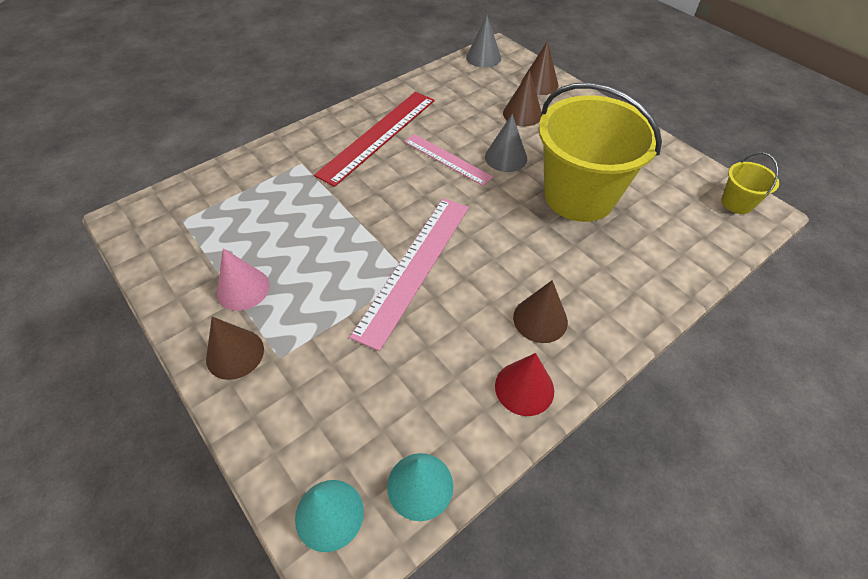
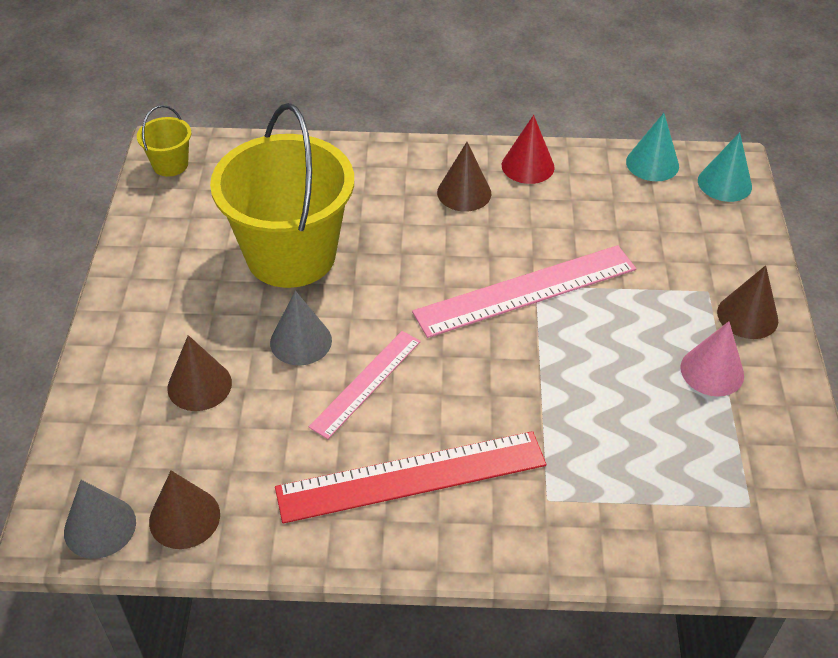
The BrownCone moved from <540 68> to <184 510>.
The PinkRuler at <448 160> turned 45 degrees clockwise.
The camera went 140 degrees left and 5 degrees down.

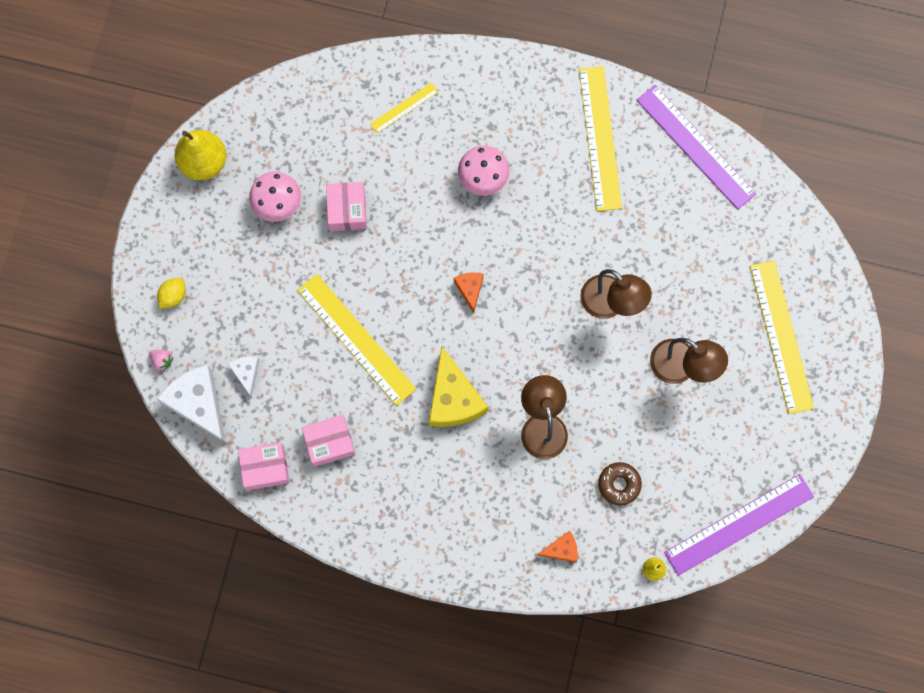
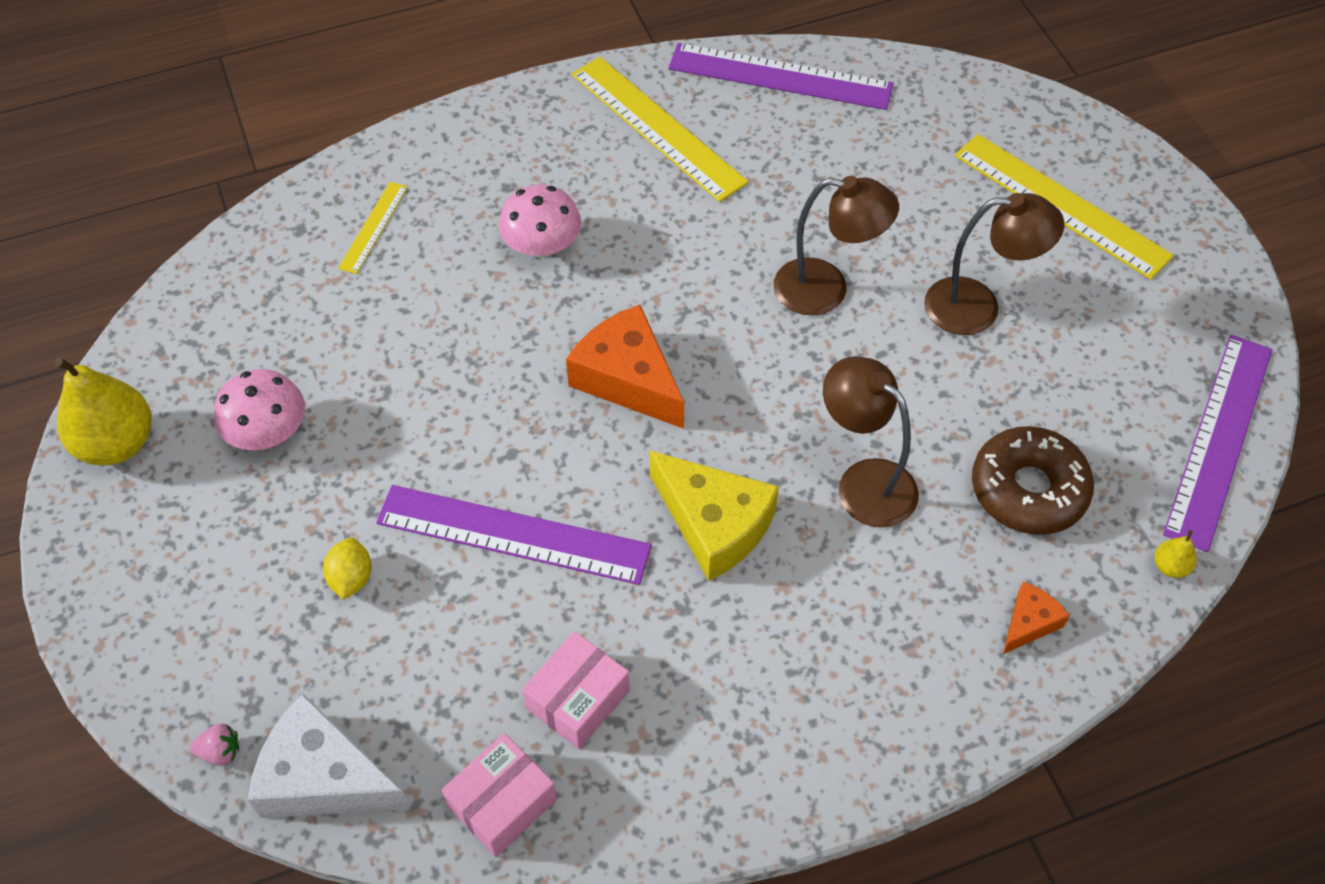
The WhiteCheese at <244 377> disappeared.
The PinkBox at <346 206> disappeared.
The YellowLemon moved from <171 293> to <347 569>.
The YellowRuler at <356 340> became the PurpleRuler at <514 535>.
The OrangeCheese at <469 293> changed to 1.95 times the size.
The BrownDonut at <620 484> changed to 1.63 times the size.
The camera went 35 degrees left and 20 degrees down.

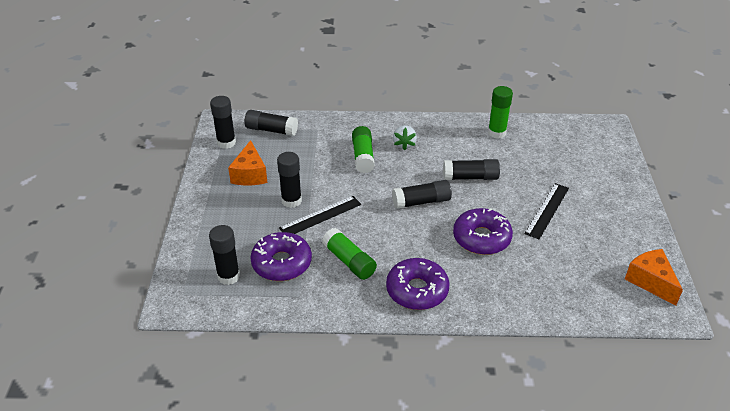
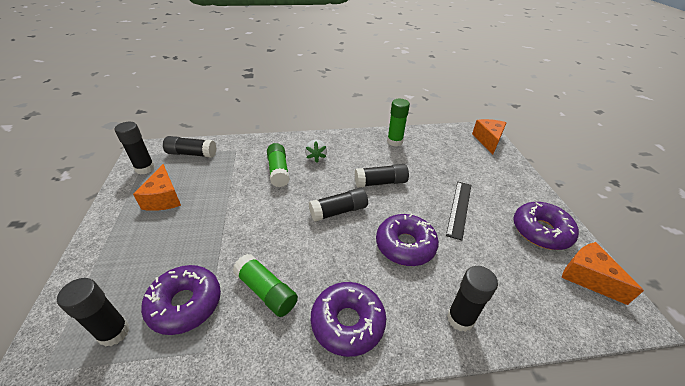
The BlackRuler at <320 215> disappeared.
The OrangeCheese at <489 136> appeared.
The PurpleDonut at <546 226> appeared.
The BlackGlueStick moved from <289 180> to <472 299>.
The camera went 10 degrees left and 0 degrees up.

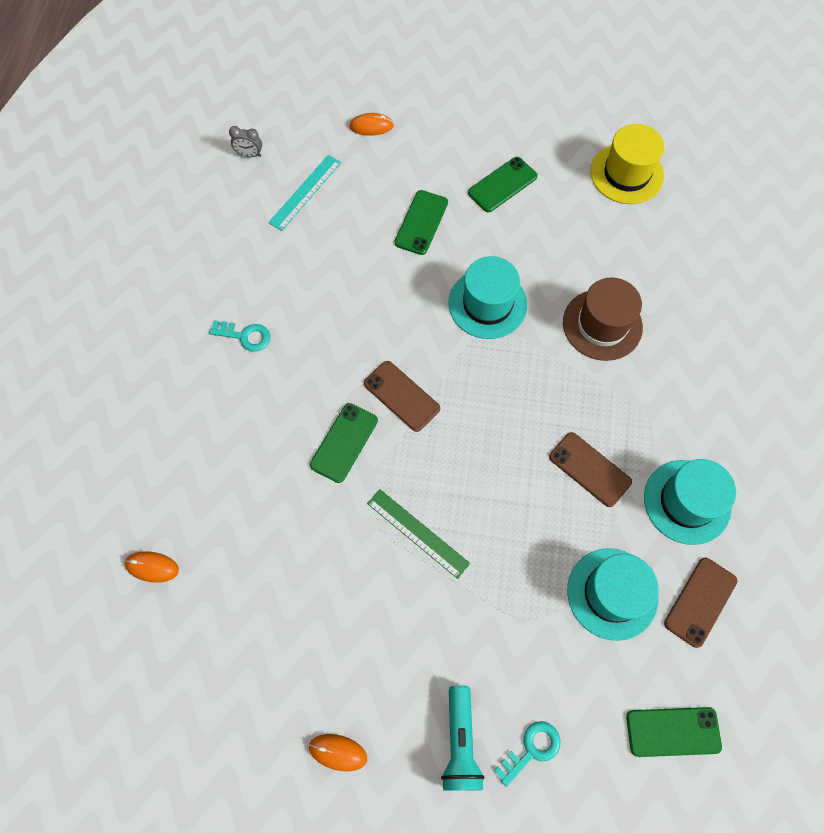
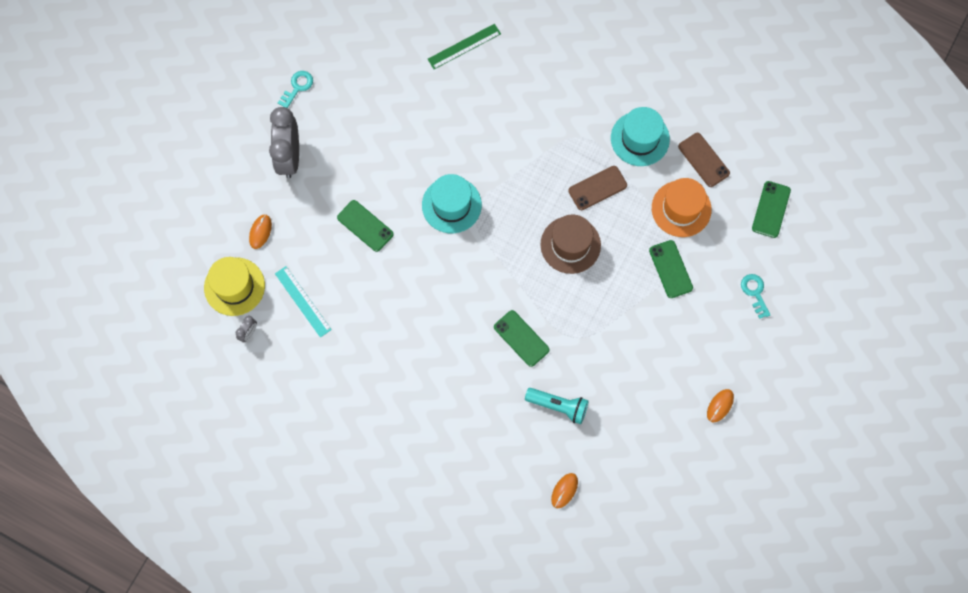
The BrownPhone at <402 396> disappeared.
The GreyClock at <284 142> appeared.
The TurquoiseKey moved from <239 336> to <295 89>.
The GreenRuler moved from <418 534> to <464 46>.
The TurquoiseFlashlight moved from <463 738> to <557 406>.
The GreenPhone moved from <503 184> to <671 269>.
The BrownHat moved from <603 319> to <571 244>.
The YellowHat moved from <627 164> to <234 286>.
The TurquoiseHat at <613 594> became the OrangeHat at <682 207>.
The camera went 70 degrees left and 5 degrees up.

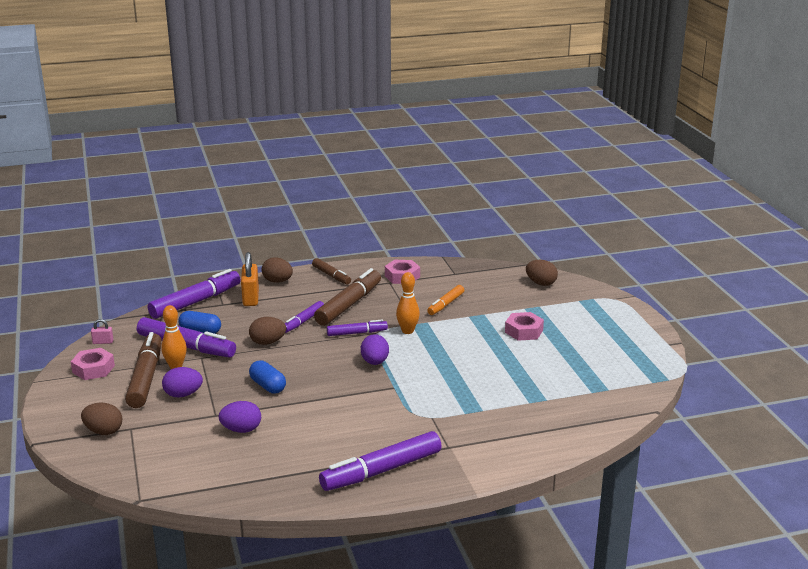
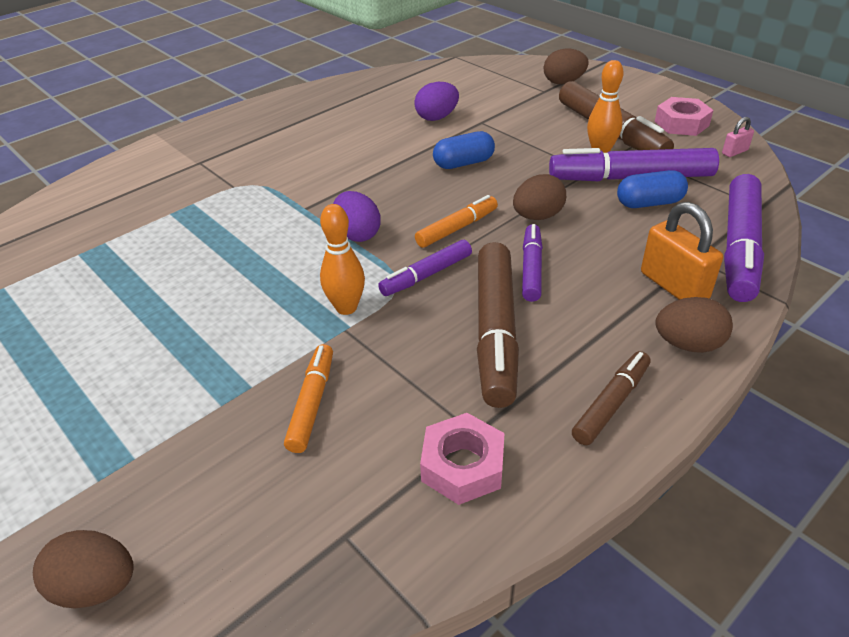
The PurpleEgg at <182 382> disappeared.
The PurpleMarker at <380 461> disappeared.
The PinkNut at <524 326> disappeared.
The OrangeMarker at <456 221> appeared.
The BlueCapsule at <267 377> turned 45 degrees counterclockwise.
The BrownMarker at <331 271> turned 105 degrees clockwise.
The camera went 155 degrees right and 15 degrees up.

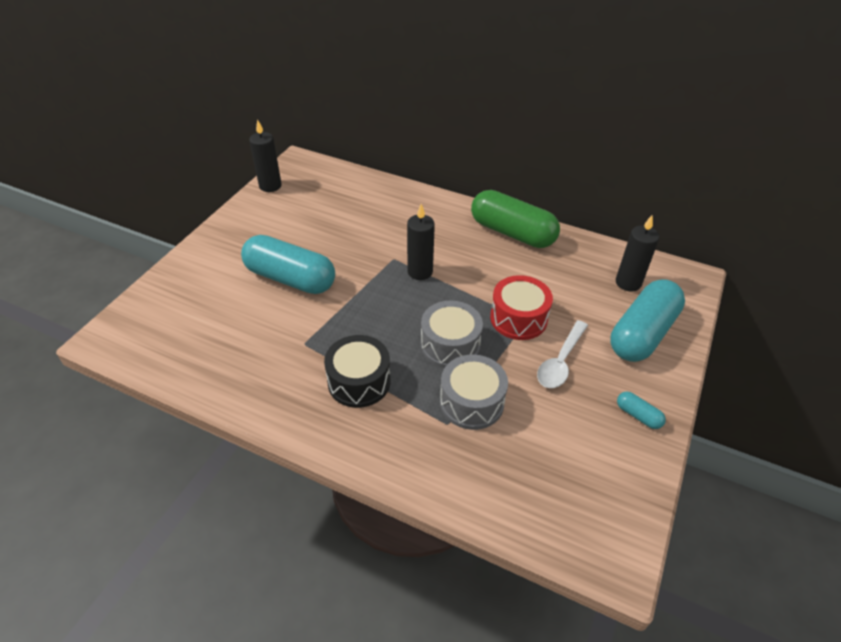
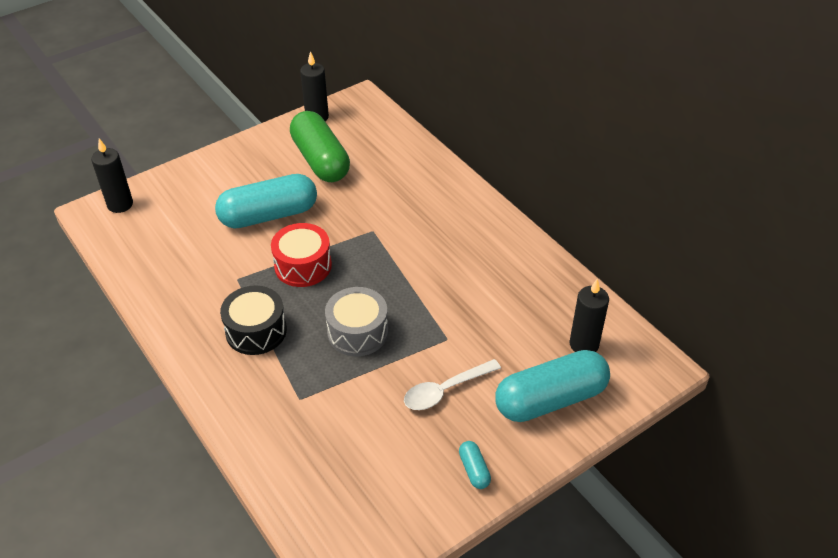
The GreyDrum at <474 392> disappeared.
The BlackCandle moved from <421 242> to <112 176>.
The GreenCapsule moved from <515 219> to <320 146>.
The RedDrum moved from <521 307> to <301 255>.
The TurquoiseCapsule at <288 264> turned 75 degrees counterclockwise.
The camera went 30 degrees right and 0 degrees up.

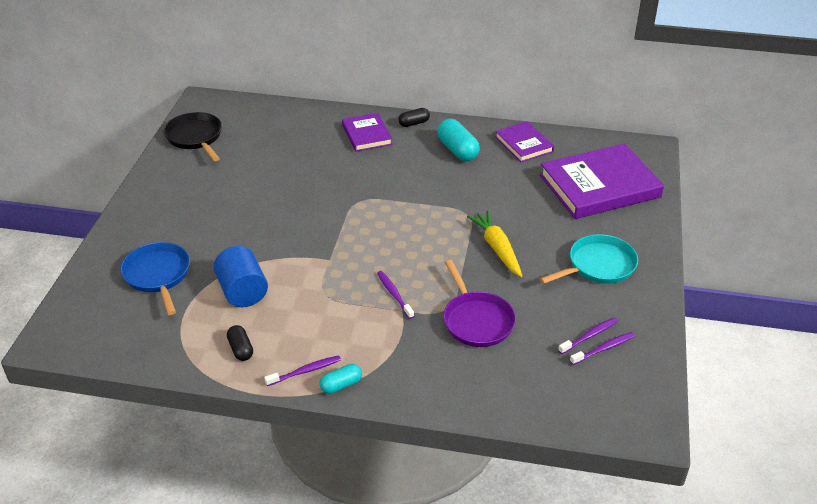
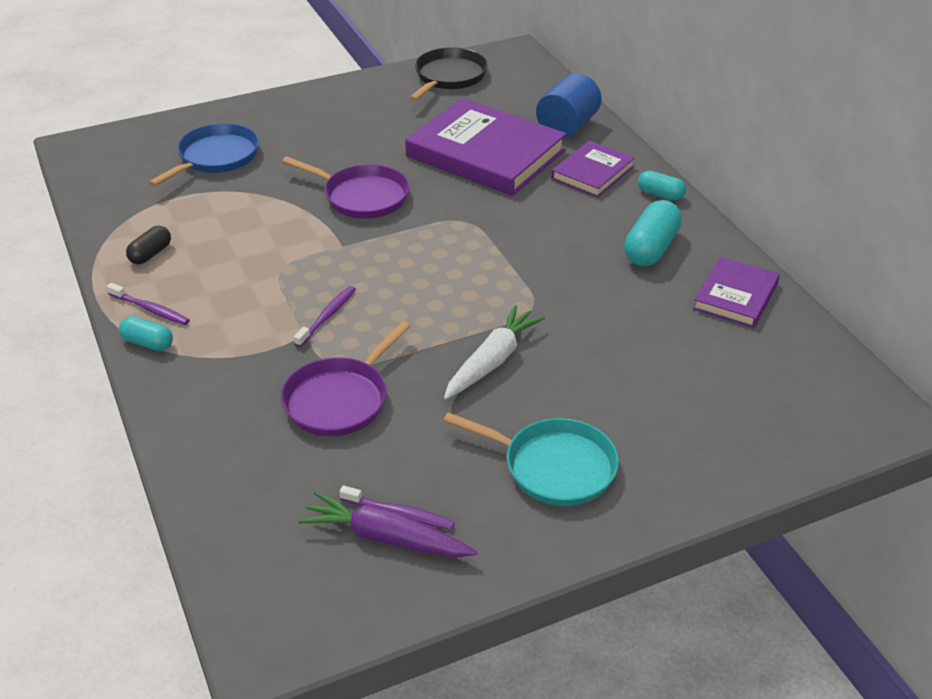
The PurplePan at <346 187> appeared.
The BlueCylinder moved from <241 276> to <569 106>.
The PurpleBook moved from <602 181> to <486 147>.
The PurpleToothbrush at <602 348> was replaced by the PurpleCarrot at <388 524>.
The BlackCapsule at <414 117> became the TurquoiseCapsule at <662 185>.
The YellowCarrot at <494 243> became the WhiteCarrot at <494 352>.
The camera went 55 degrees right and 0 degrees up.

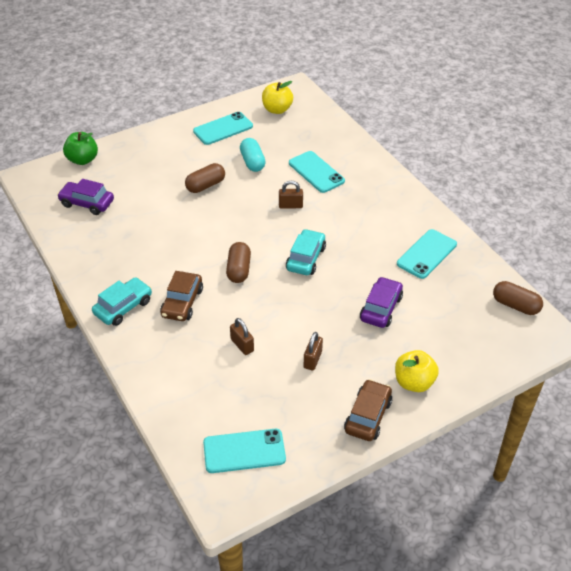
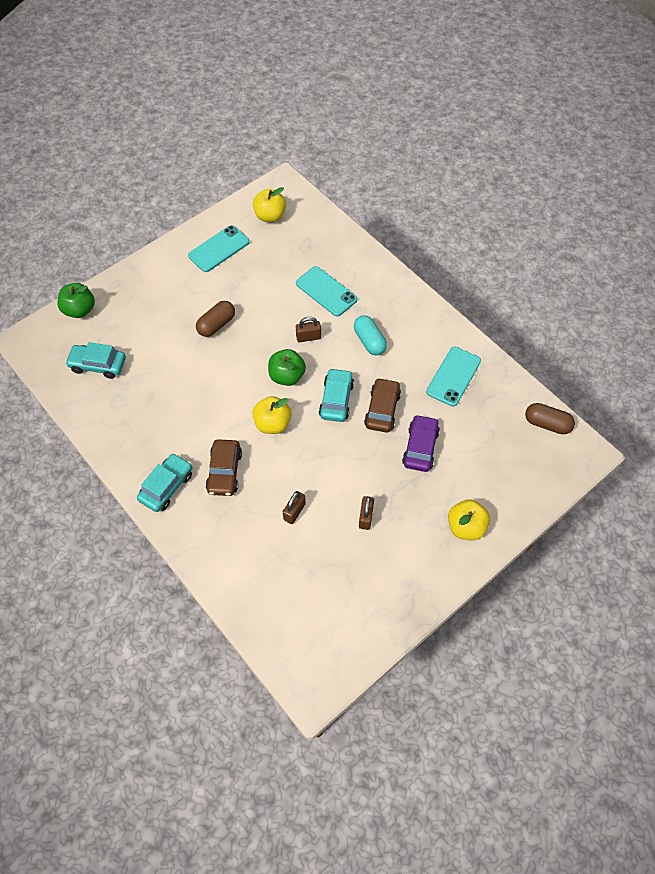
The TurquoisePhone at <244 451> disappeared.
The GreenApple at <287 367> appeared.
The TurquoiseCapsule moved from <253 155> to <370 335>.
The BrownCar moved from <368 410> to <382 405>.
The BrownCapsule at <238 262> was replaced by the YellowApple at <272 415>.
The PurpleCar at <85 197> became the TurquoiseCar at <95 360>.
The BrownPadlock at <242 336> turned 75 degrees clockwise.
The camera went 10 degrees left and 15 degrees up.

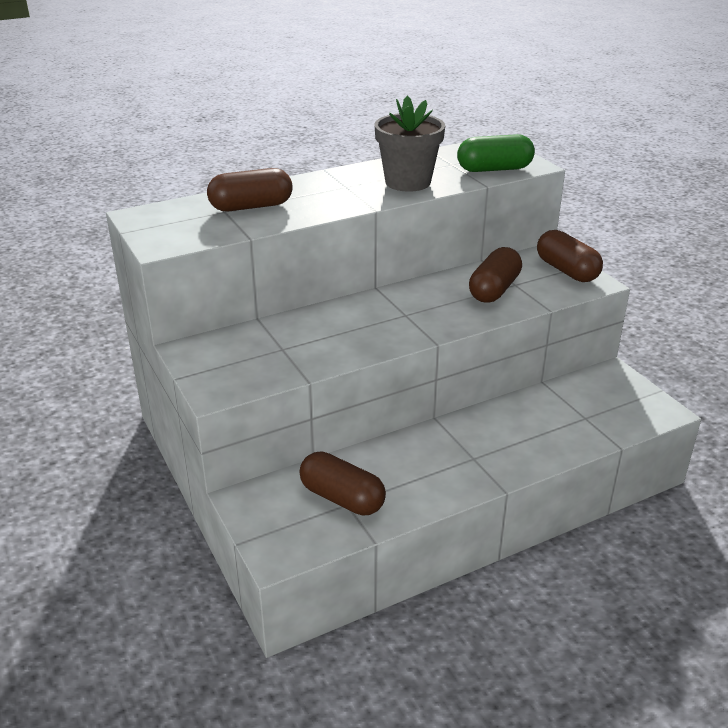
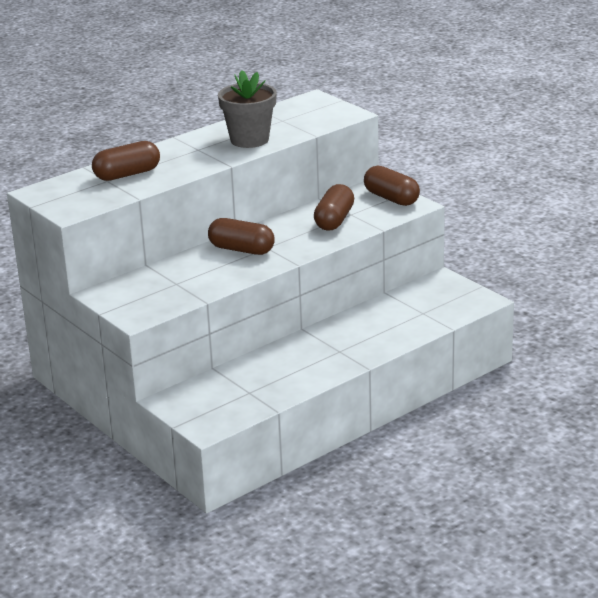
The GreenCapsule at <496 153> disappeared.
The BrownCapsule moved from <342 483> to <241 236>.
The camera went 10 degrees left and 5 degrees down.

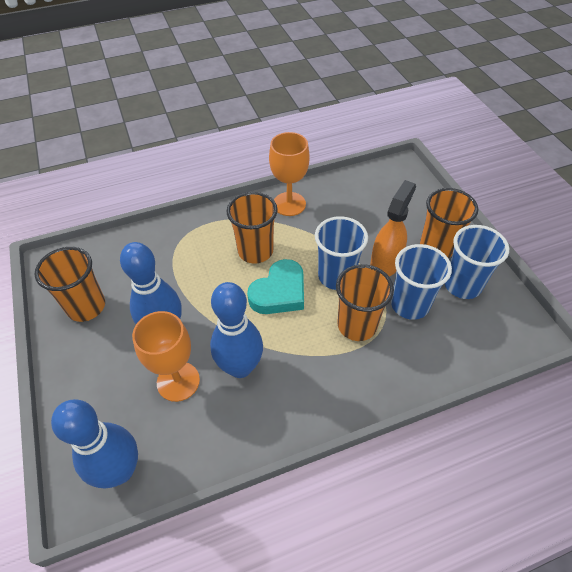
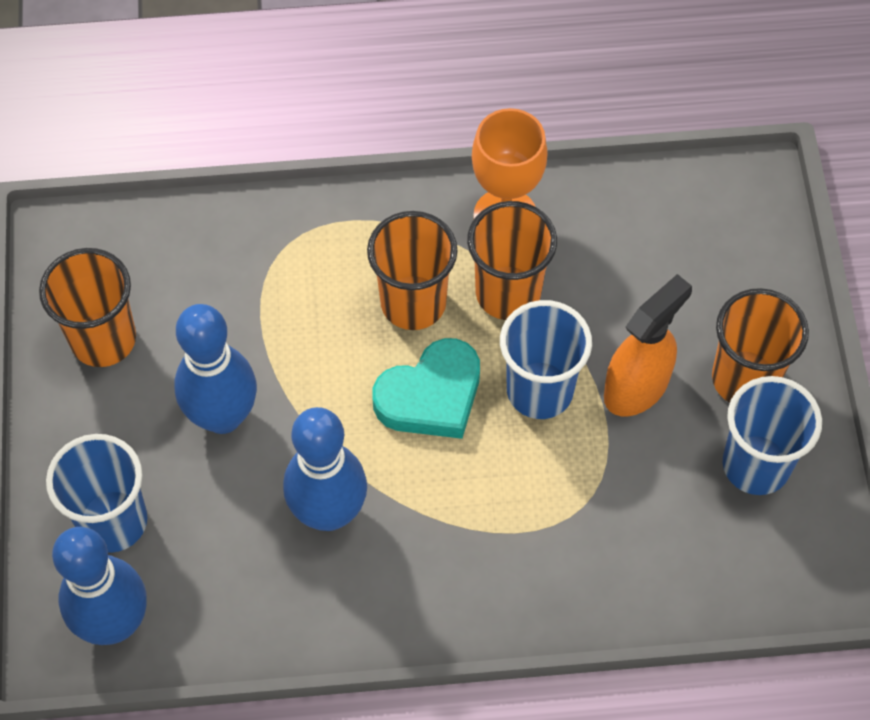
The OrangeGoblet at <166 356> disappeared.
The OrangeCup moved from <365 302> to <512 260>.
The BlueCup moved from <421 282> to <96 493>.
The camera went 15 degrees right and 10 degrees up.

